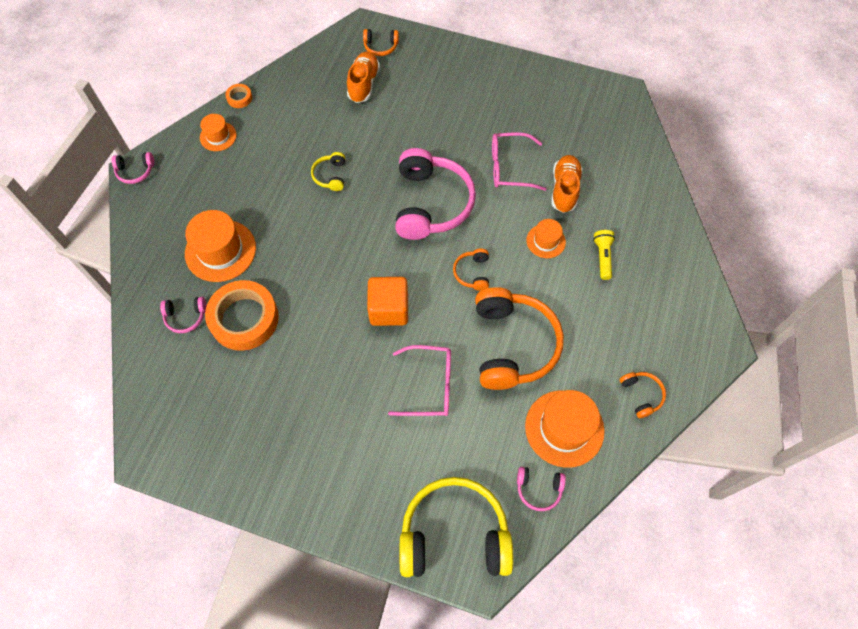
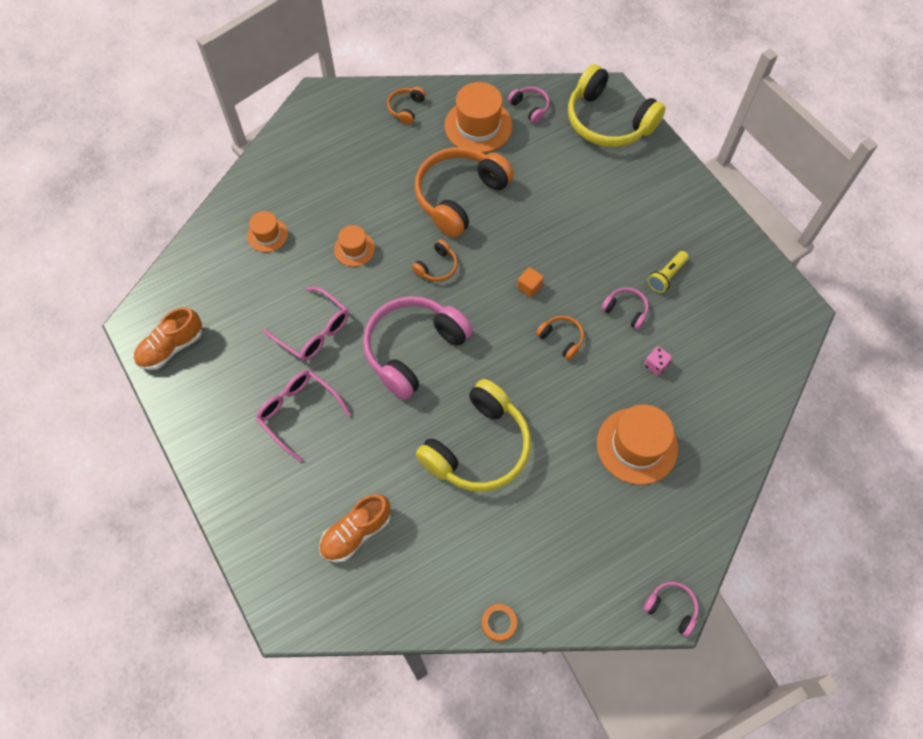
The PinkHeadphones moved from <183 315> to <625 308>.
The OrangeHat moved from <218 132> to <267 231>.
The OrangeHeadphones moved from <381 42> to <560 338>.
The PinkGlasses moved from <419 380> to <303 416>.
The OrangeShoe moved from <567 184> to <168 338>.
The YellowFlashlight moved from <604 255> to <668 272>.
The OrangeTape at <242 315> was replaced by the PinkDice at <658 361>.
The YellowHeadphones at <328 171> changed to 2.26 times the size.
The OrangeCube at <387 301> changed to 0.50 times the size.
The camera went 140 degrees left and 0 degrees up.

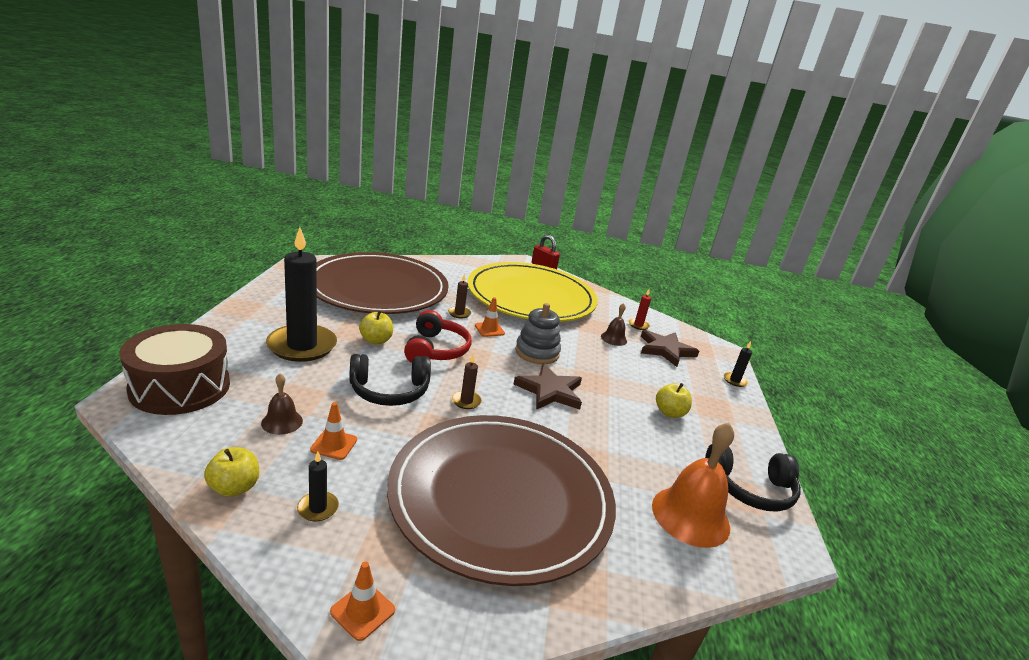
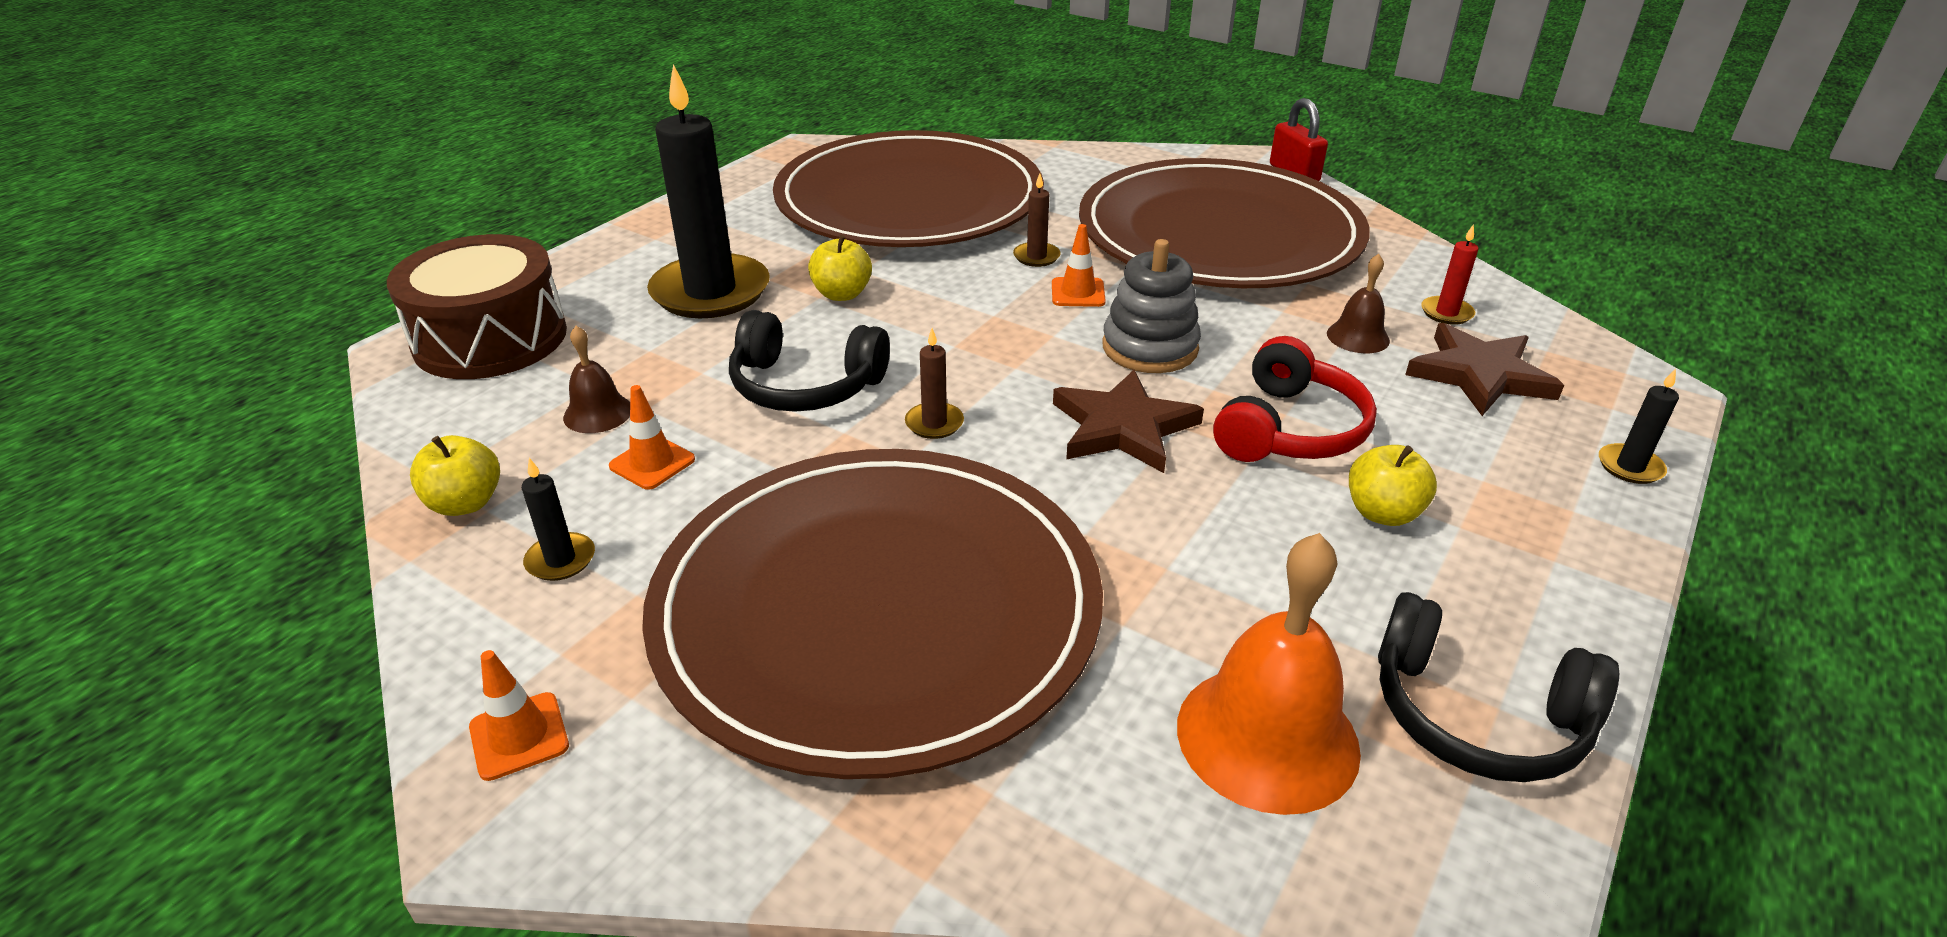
The RedHeadphones moved from <437 336> to <1295 399>.
The YellowPlate at <532 292> became the BrownPlate at <1224 223>.
The camera went 30 degrees right and 10 degrees up.

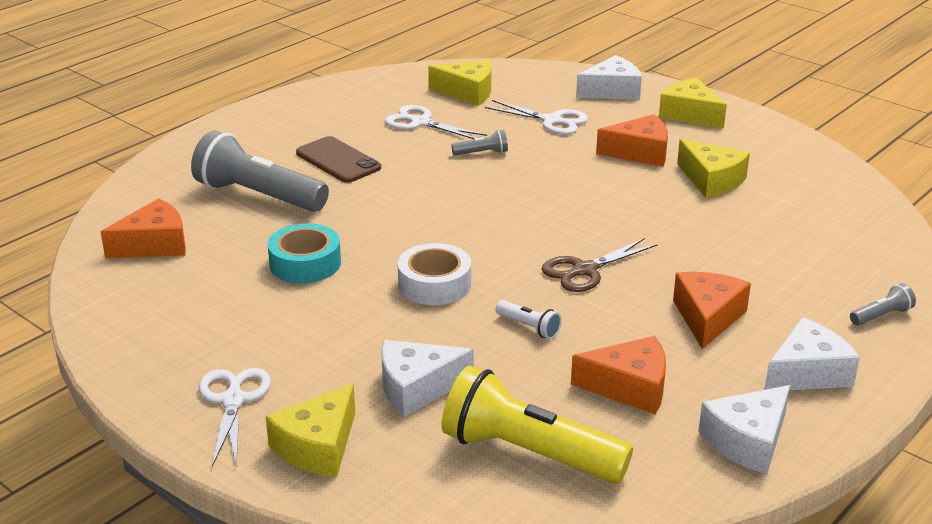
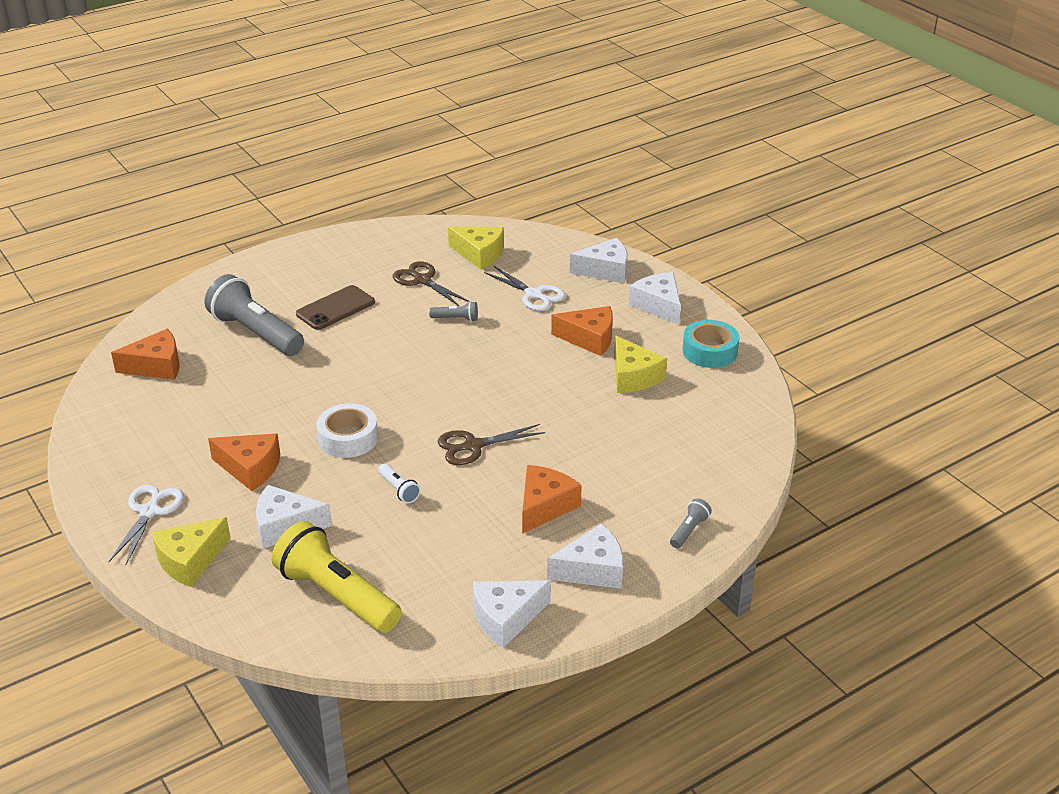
The TurquoiseTape moved from <304 253> to <711 344>.
The OrangeCheese moved from <618 375> to <244 462>.
The WhiteScissors at <436 122> became the BrownScissors at <431 283>.
The YellowCheese at <693 103> became the WhiteCheese at <655 298>.
The BrownPhone at <338 159> turned 75 degrees clockwise.
The GreyFlashlight at <883 304> turned 45 degrees counterclockwise.
The camera went 15 degrees right and 5 degrees up.

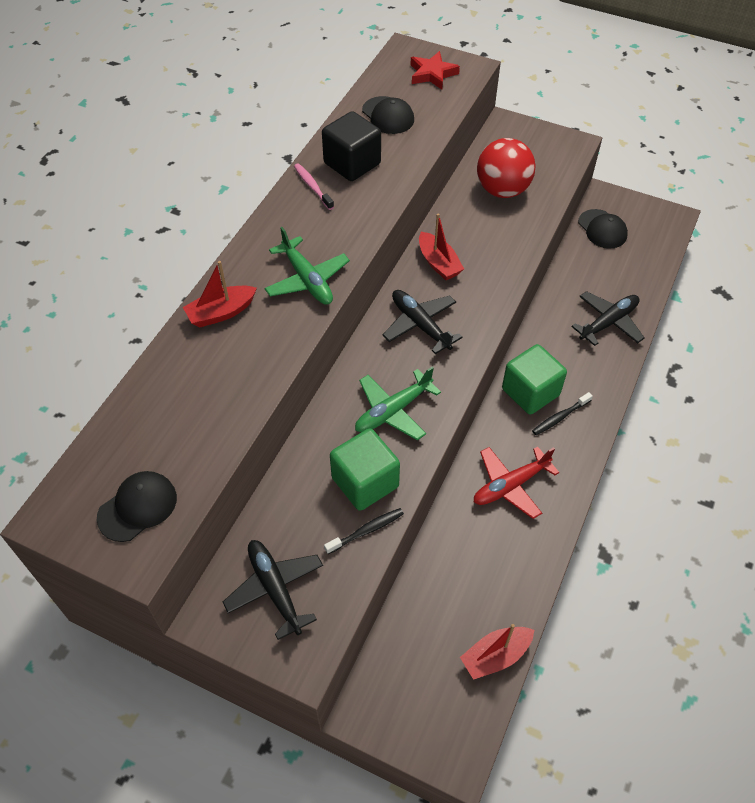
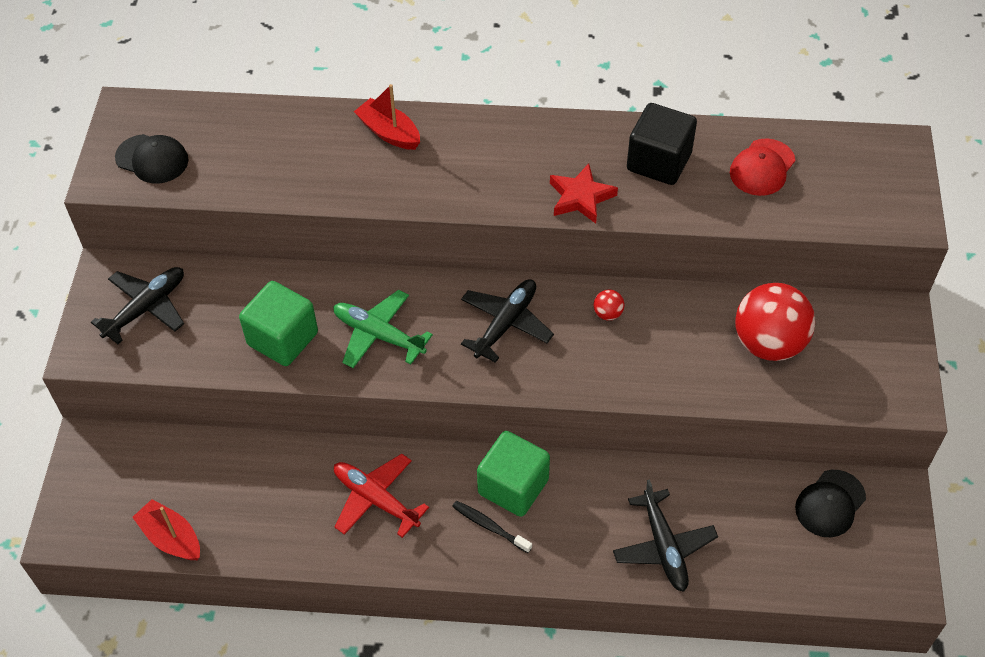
The GreenPlane at <307 266> disappeared.
The PinkToothbrush at <314 187> disappeared.
The BlackToothbrush at <364 531> disappeared.
The RedStar moved from <435 70> to <584 193>.
The RedBoat at <441 246> was replaced by the RedBall at <609 305>.
The BlackCap at <388 115> became the RedCap at <762 167>.
The BlackPlane at <608 318> turned 45 degrees clockwise.
The camera went 70 degrees right and 0 degrees up.

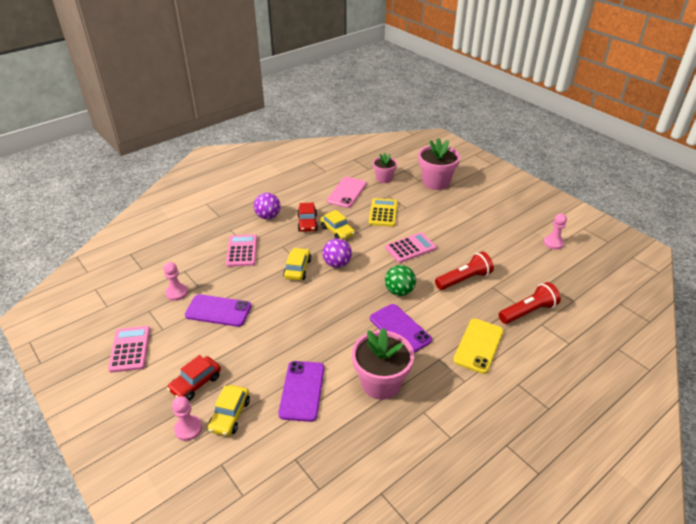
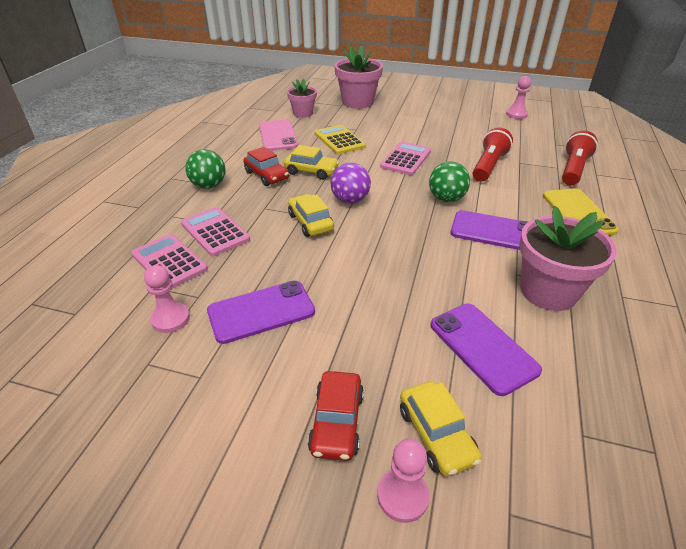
The PinkCalculator moved from <129 349> to <169 261>.
The PurpleBall at <267 206> became the GreenBall at <205 169>.
The camera went 35 degrees left and 0 degrees up.

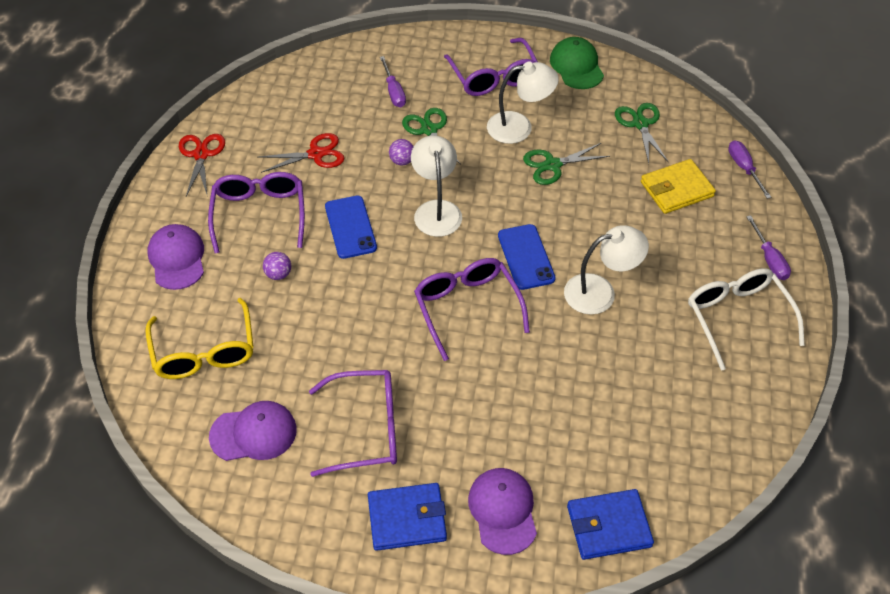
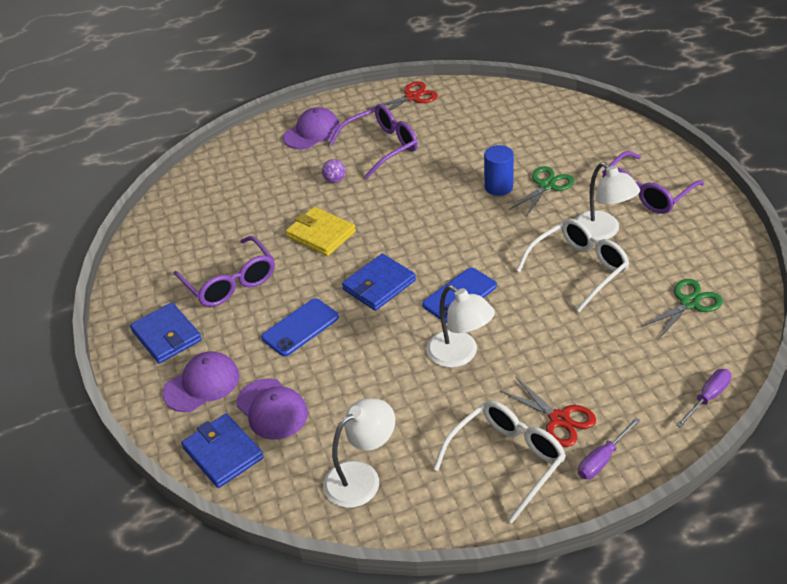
The YellowGlasses at <199 338> disappeared.
The PurpleScrewdriver at <393 81> disappeared.
The GreenCap at <577 63> disappeared.
The PurpleCap moved from <253 431> to <272 409>.
The RedScissors moved from <302 153> to <548 412>.
The BluePhone moved from <351 227> to <300 327>.
The WhiteLamp moved from <436 186> to <359 453>.
The YellowWallet moved from <678 186> to <321 231>.
The PurpleBall at <401 152> was replaced by the BlueCylinder at <499 170>.
The PurpleGlasses at <472 309> was replaced by the BlueWallet at <379 282>.
The GreenScissors at <566 164> was replaced by the WhiteGlasses at <573 265>.
The camera went 65 degrees right and 10 degrees down.

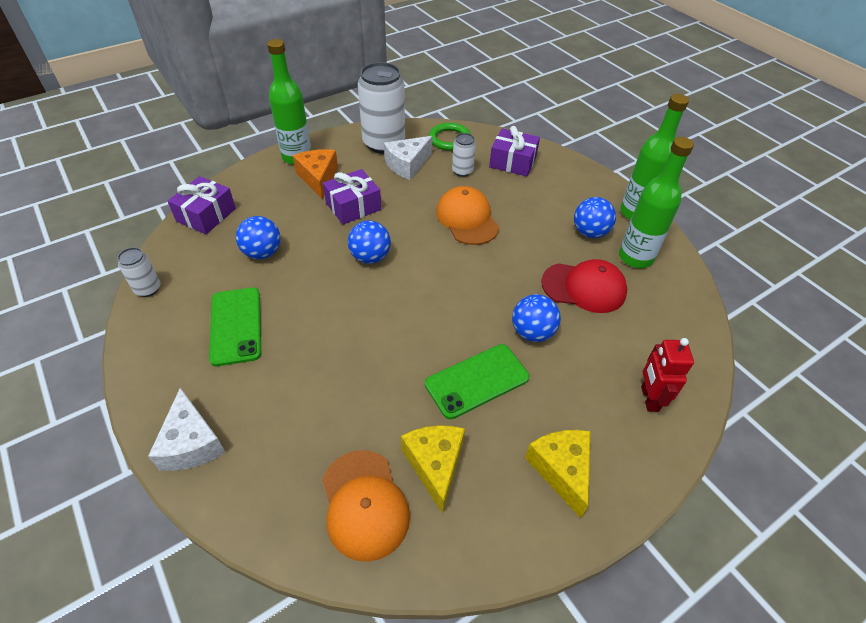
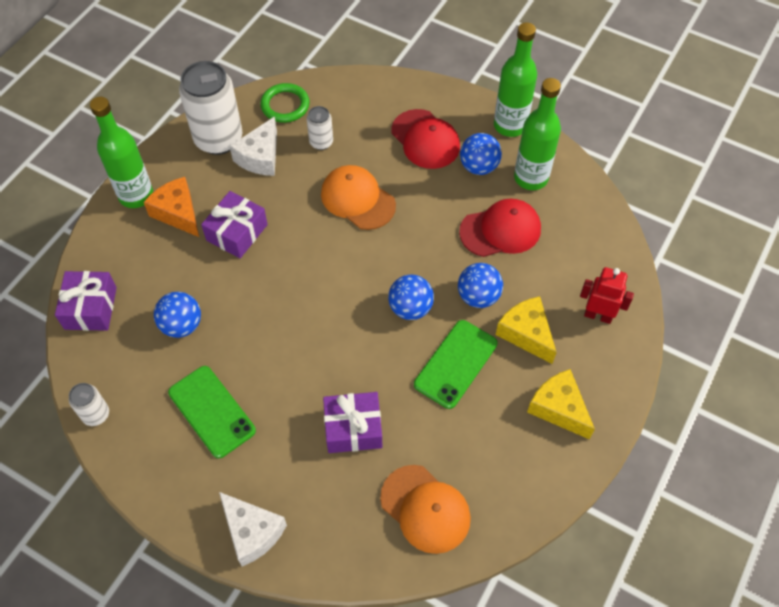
The RedCap at <425 139> appeared.
The BlueBall moved from <369 242> to <411 297>.
The YellowCheese moved from <433 469> to <526 330>.
The PurpleGift moved from <514 151> to <352 422>.
The RedRobot at <667 375> turned 135 degrees clockwise.
The camera went 25 degrees left and 10 degrees up.

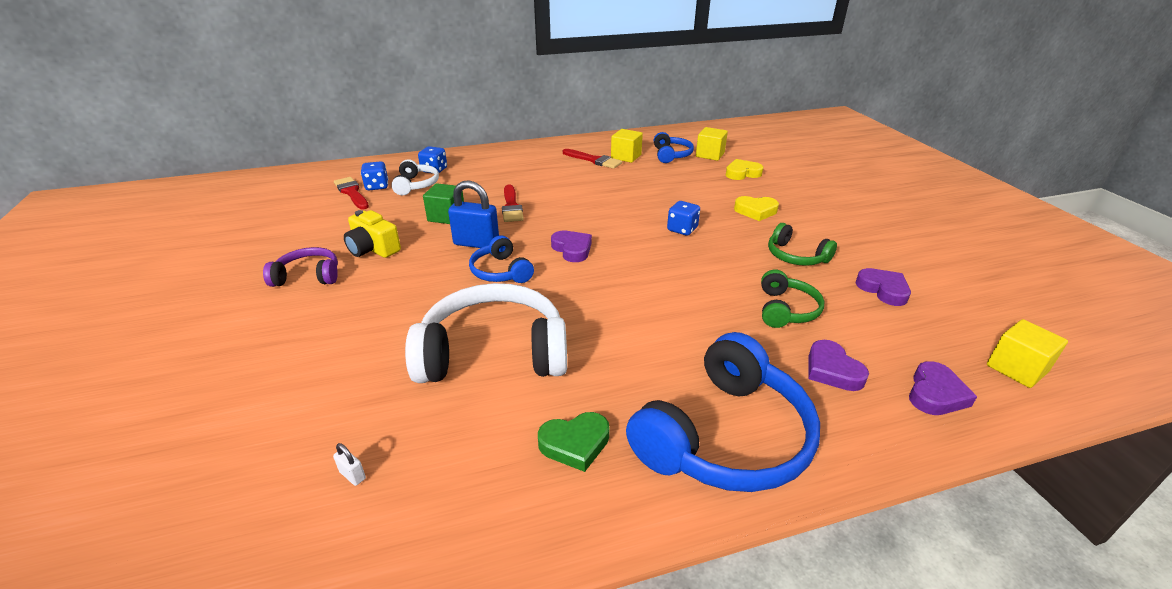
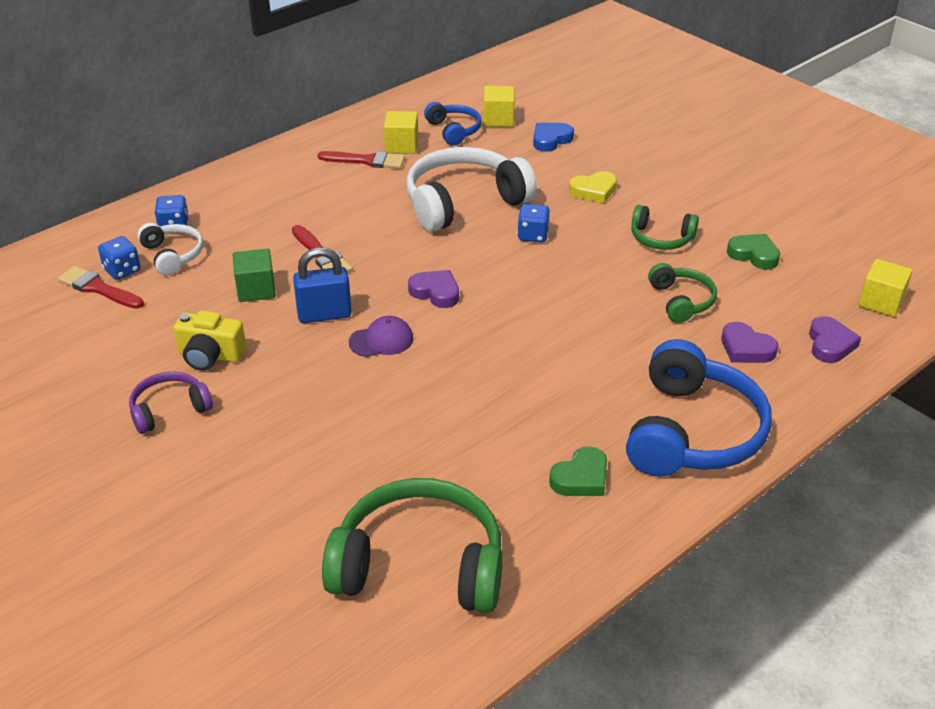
The WhiteHeadphones moved from <486 333> to <471 189>.
The WhitePadlock at <349 464> was replaced by the GreenHeadphones at <412 545>.
The BlueHeadphones at <501 259> was replaced by the PurpleCap at <381 336>.
The YellowHeart at <744 169> became the BlueHeart at <553 137>.
The PurpleHeart at <883 287> became the GreenHeart at <753 251>.
The camera went 25 degrees left and 5 degrees up.

